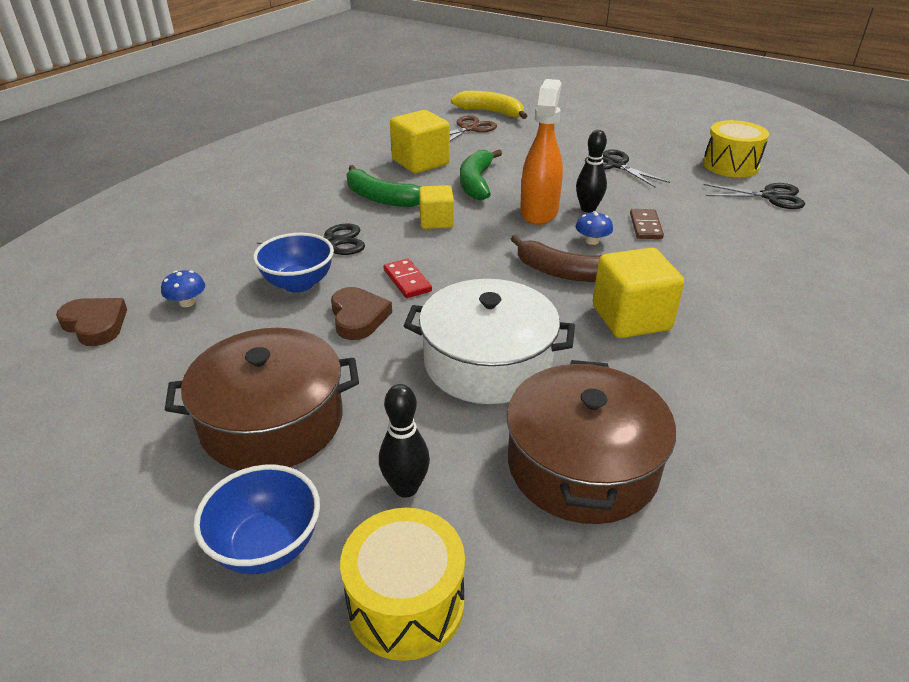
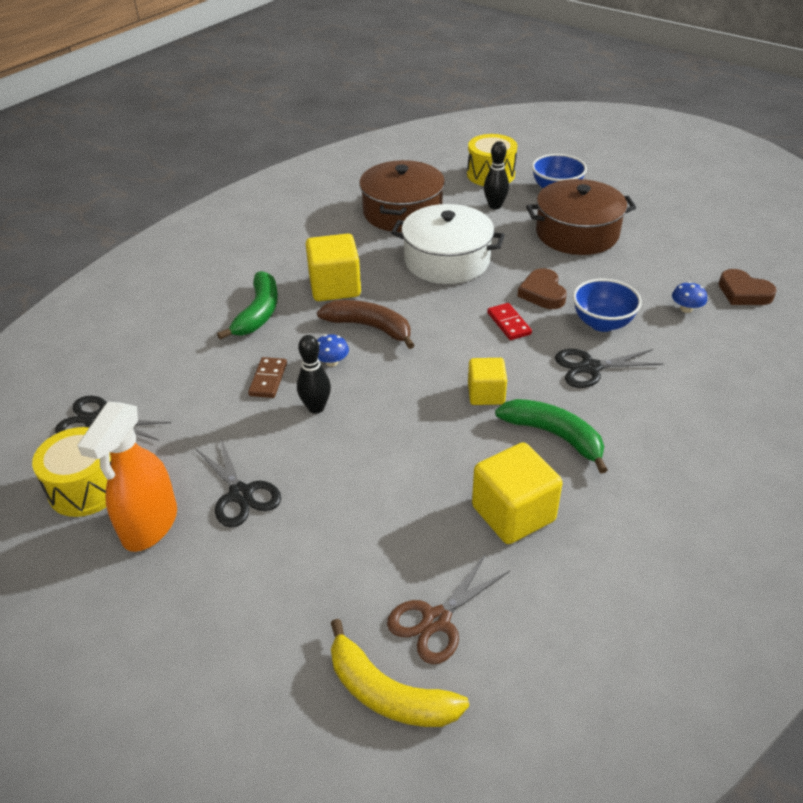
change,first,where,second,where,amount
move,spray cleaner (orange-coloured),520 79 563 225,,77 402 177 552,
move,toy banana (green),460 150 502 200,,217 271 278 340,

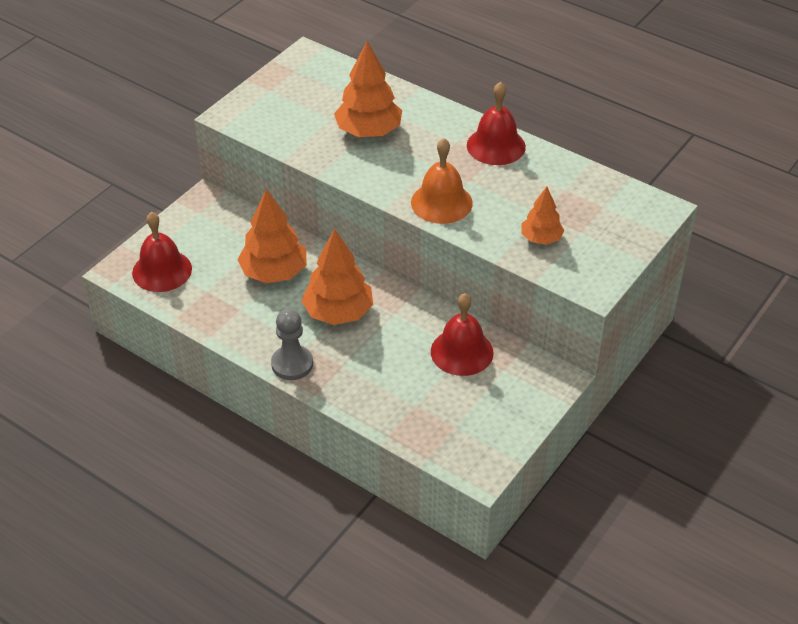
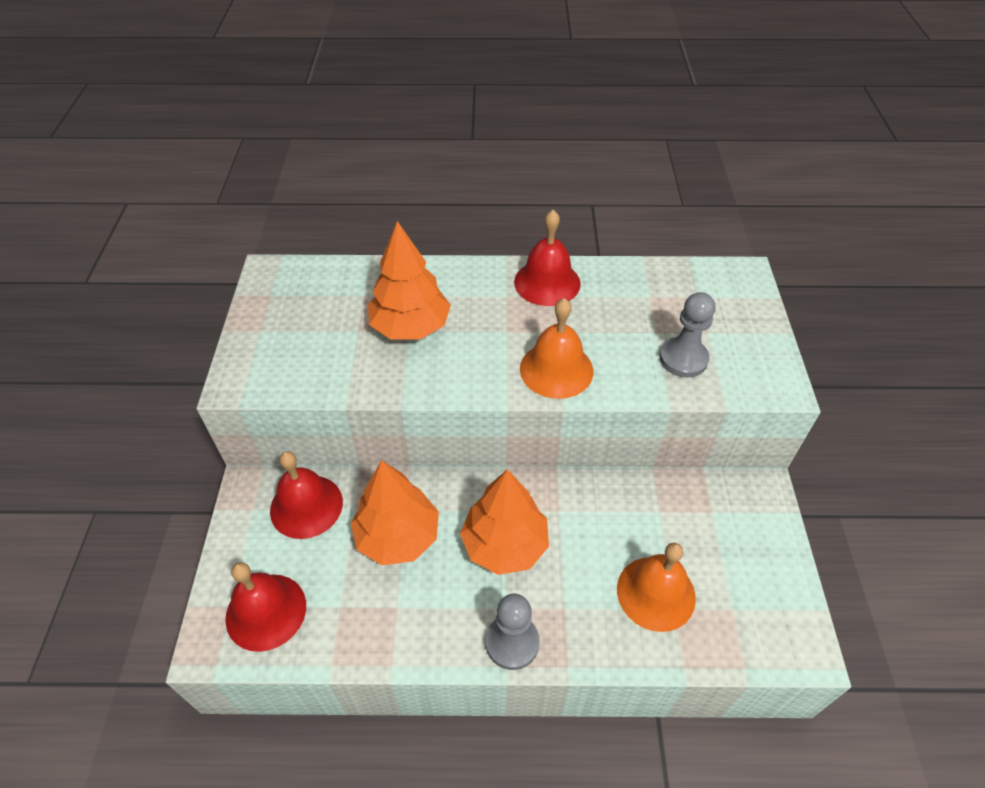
change,first,where,second,where,amount
replace,tree (orange-coloured),521 187 565 245,pawn (ash-grey),659 292 715 377,
move,school bell (scarlet),431 293 494 376,,270 451 343 539,
insert,,,school bell (orange-coloured),617 543 696 632,

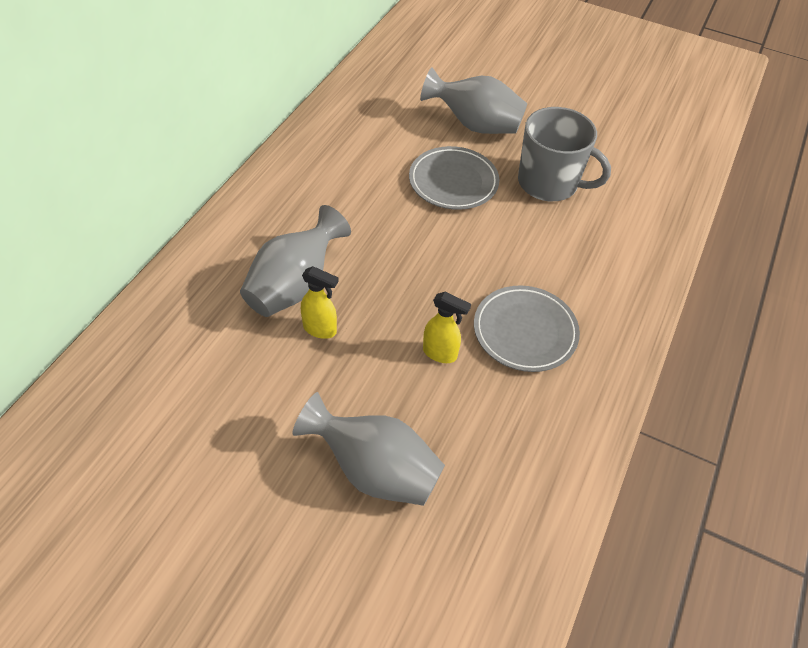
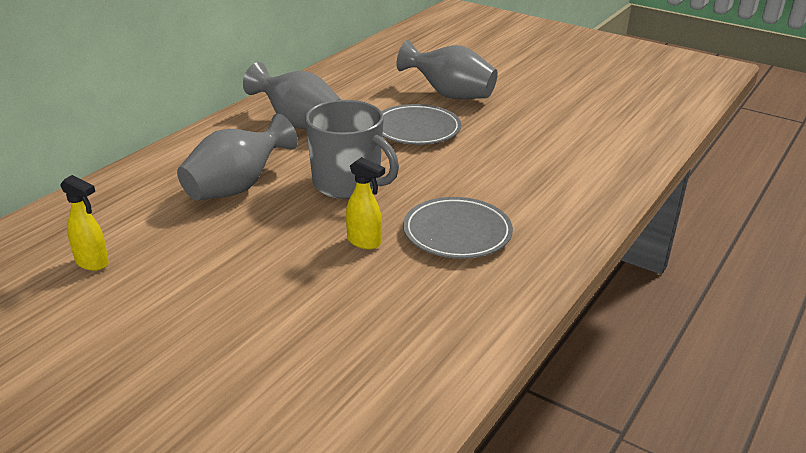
change,first,where,second,where,amount
move,tea mug (ash-grey),518 107 611 201,,305 100 399 199,
move,spray cleaner (yellow),301 266 339 339,,61 175 109 271,
move,flower vase (ash-grey),292 392 445 506,,243 62 341 129,

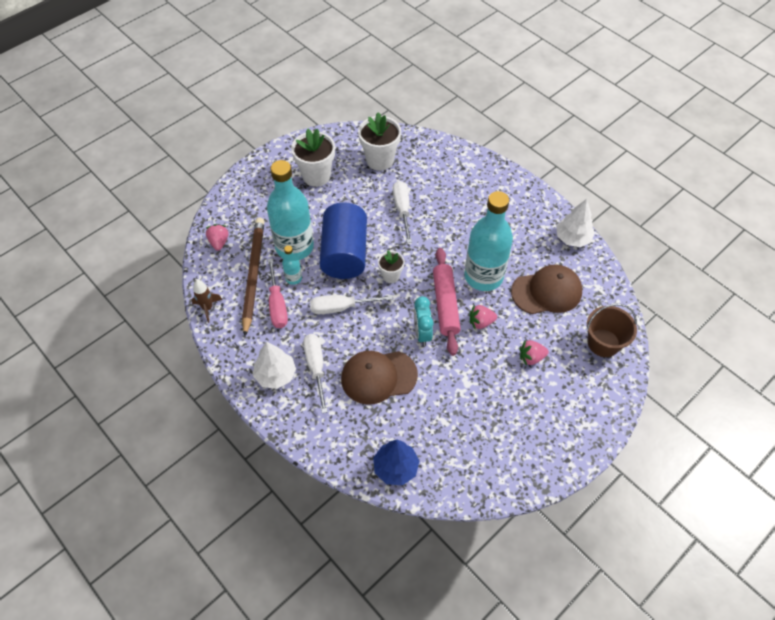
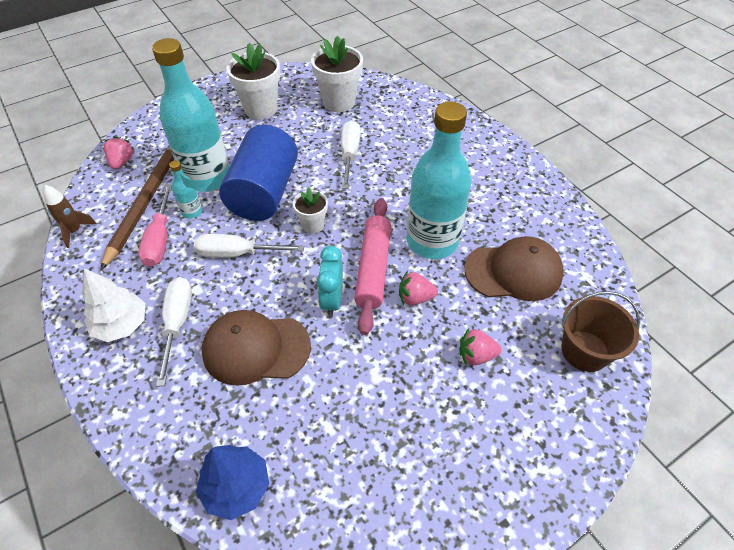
change,first,where,second,where,amount
delete,tree (white),556 199 595 247,,,

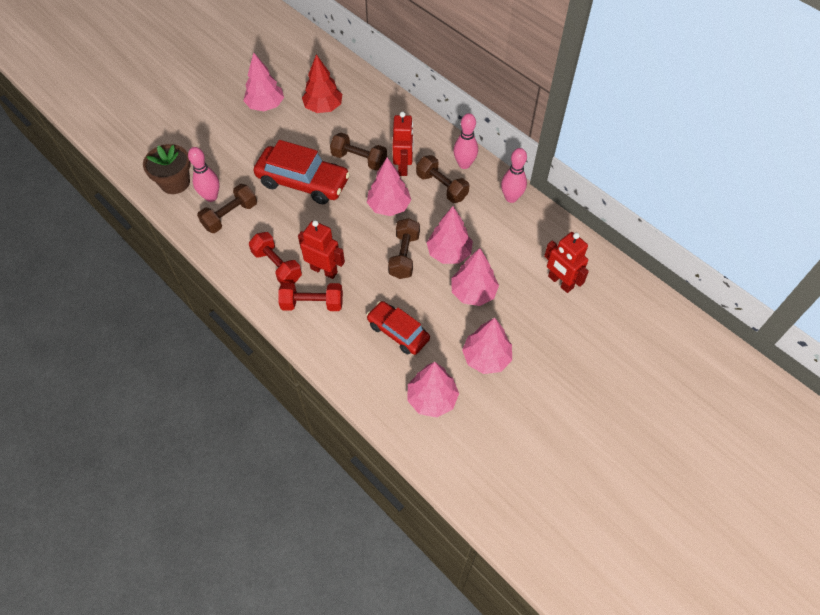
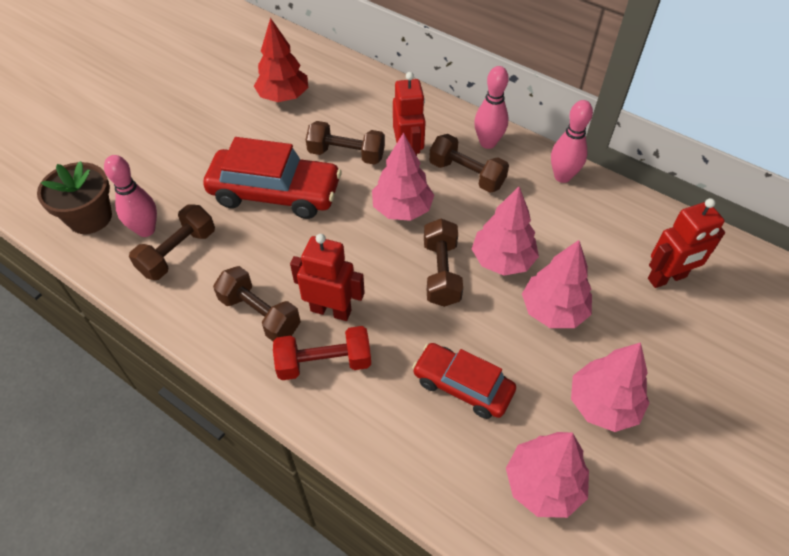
change,first,where,second,where,amount
delete,tree (rose-pink),243 52 284 111,,,
recolor,hand weight (scarlet),249 232 302 284,hand weight (brown),213 266 301 341,
rotate,toy robot (scarlet),544 232 589 293,,648 198 725 288,60 degrees counterclockwise

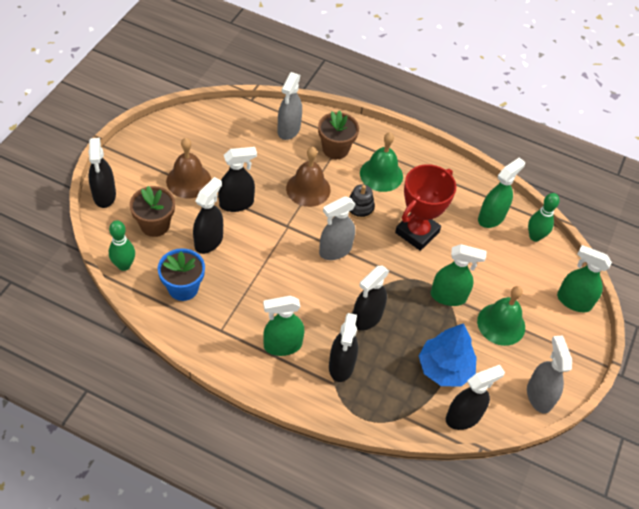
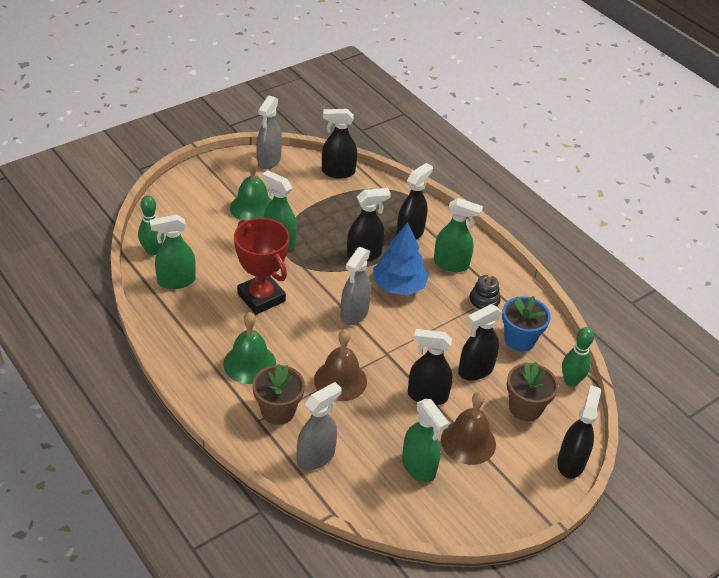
change,first,where,second,where,amount
rotate,award cup (scarlet),395 164 456 251,,234 218 289 315,75 degrees clockwise
move,stacking toy (jet-black),349 184 375 219,,469 274 500 311,
rotate,spray cleaner (ash-grey),319 196 355 260,,340 247 371 325,120 degrees clockwise
move,spray cleaner (green),557 245 612 312,,402 399 449 482,
move,tree (royal blue),419 323 477 386,,373 222 429 295,

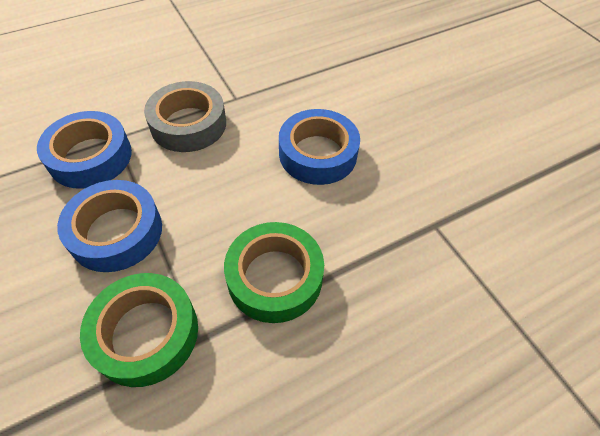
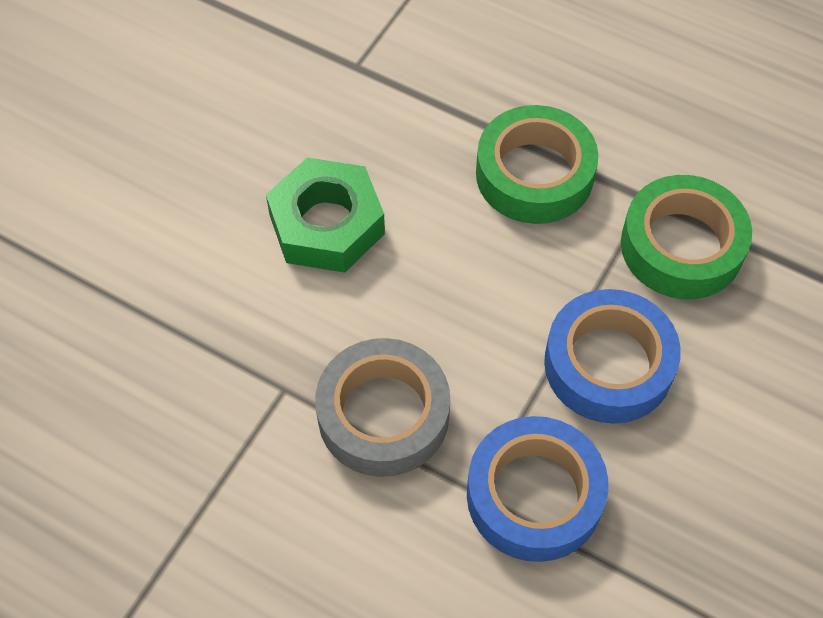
change,first,where,second,where,amount
replace,roll of tape (royal blue),279 109 360 185,hexagon nut (green),266 157 385 273,

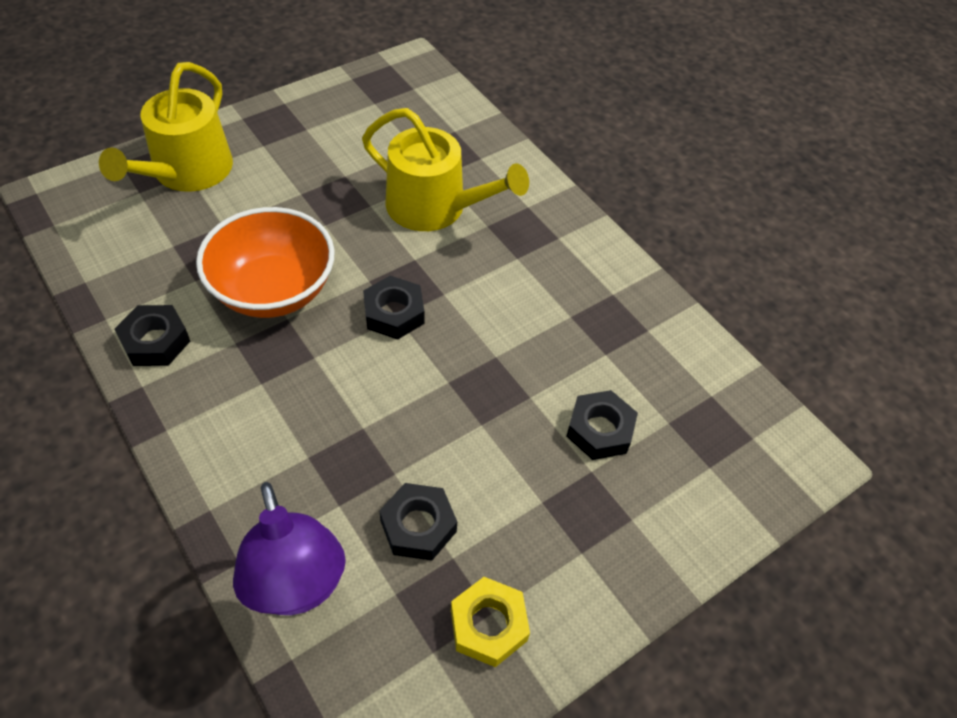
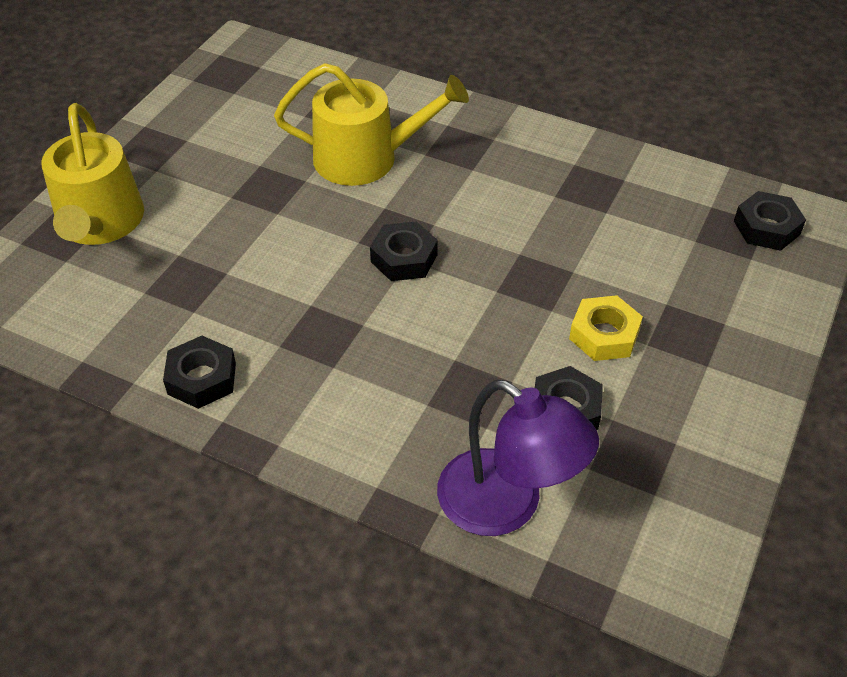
change,first,where,second,where,amount
delete,bowl (orange-coloured),196 207 335 318,,,
move,hexagon nut (jet-black),566 390 638 460,,734 191 806 251,
move,hexagon nut (yellow),451 577 530 667,,569 295 643 361,

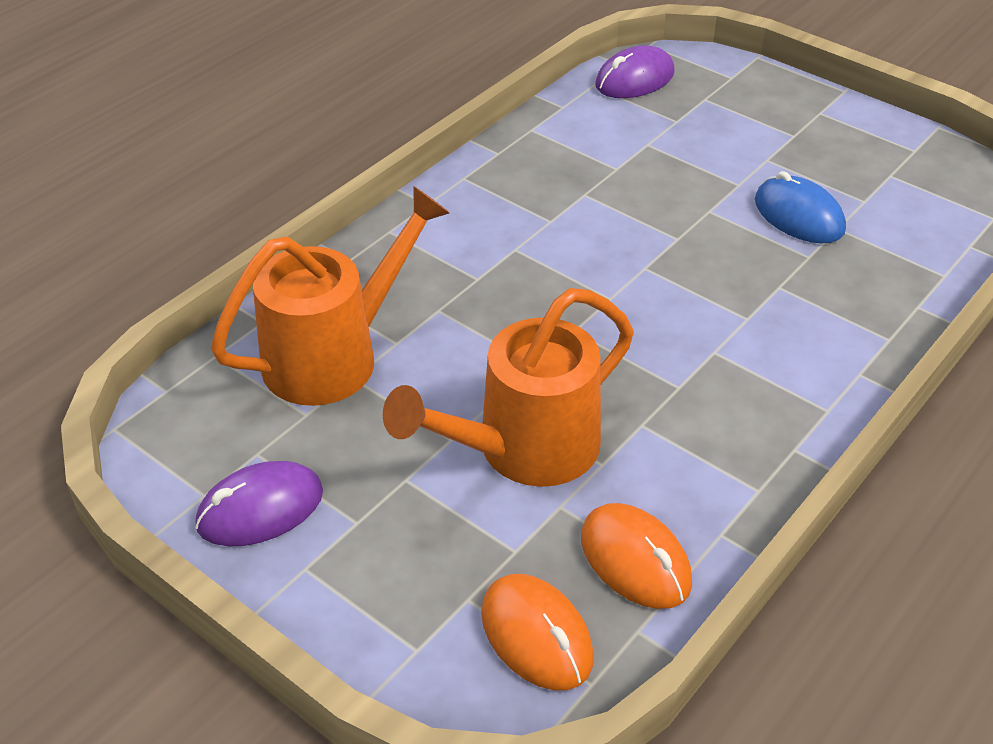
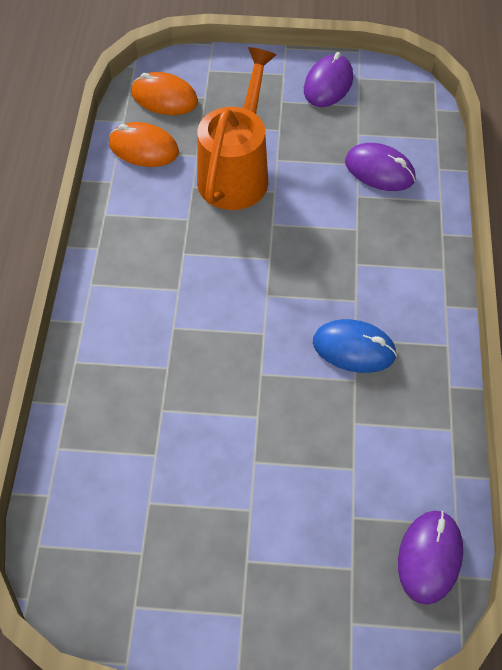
change,first,where,second,where,amount
move,PC mouse (royal blue),755 171 846 244,,313 319 397 373,
replace,sprinkling can (orange-coloured),211 186 450 406,PC mouse (purple),345 143 416 191,

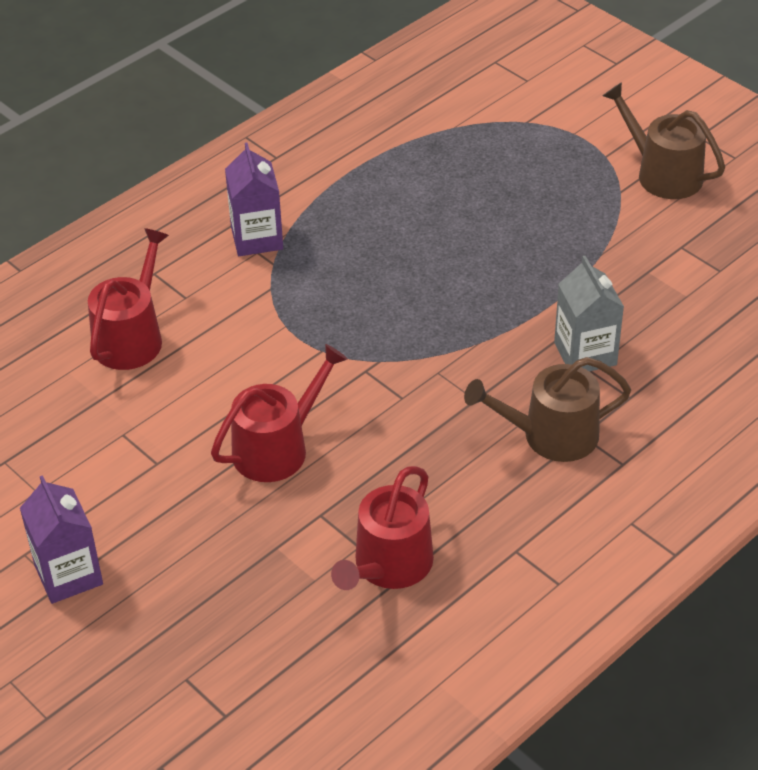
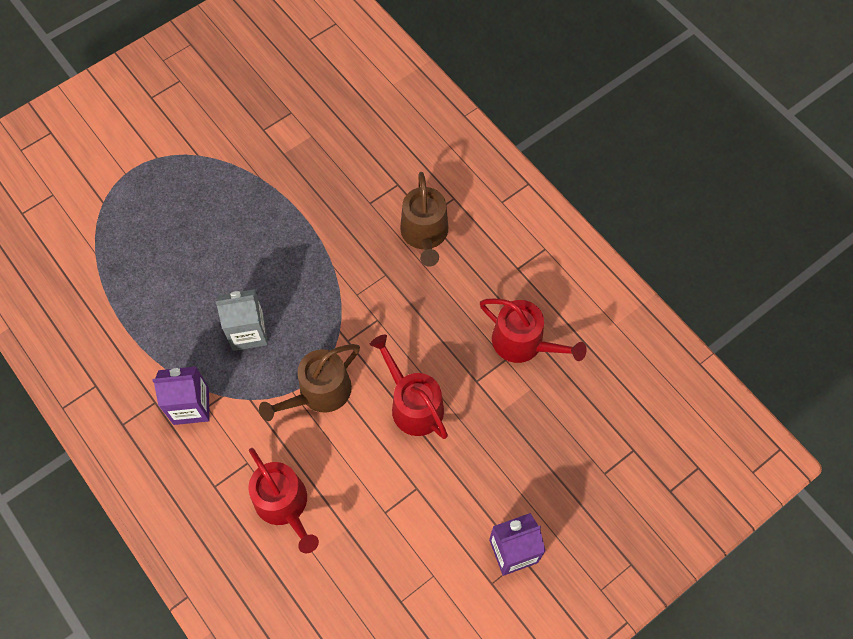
change,first,where,second,where,amount
move,sprinkling can (brown),602 82 725 199,,259 344 360 421,
rotate,sprinkling can (scarlet),88 228 169 370,,248 448 319 553,150 degrees counterclockwise
move,juice carton (ash-grey),554 256 624 372,,215 289 268 351,

